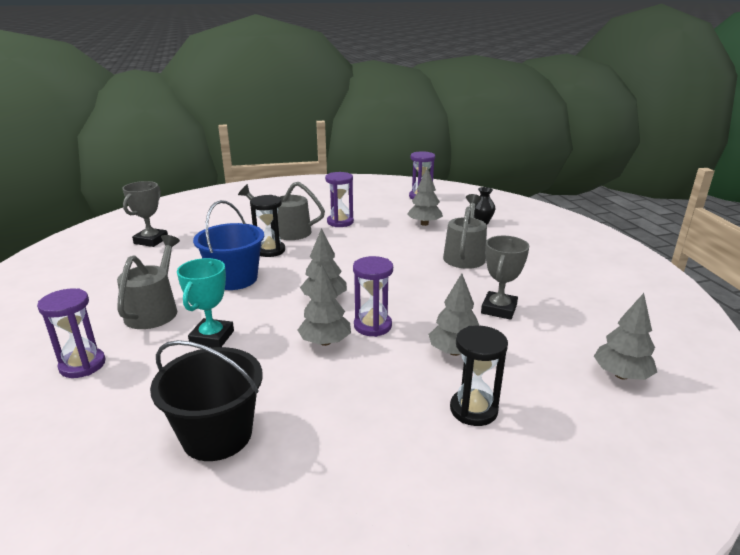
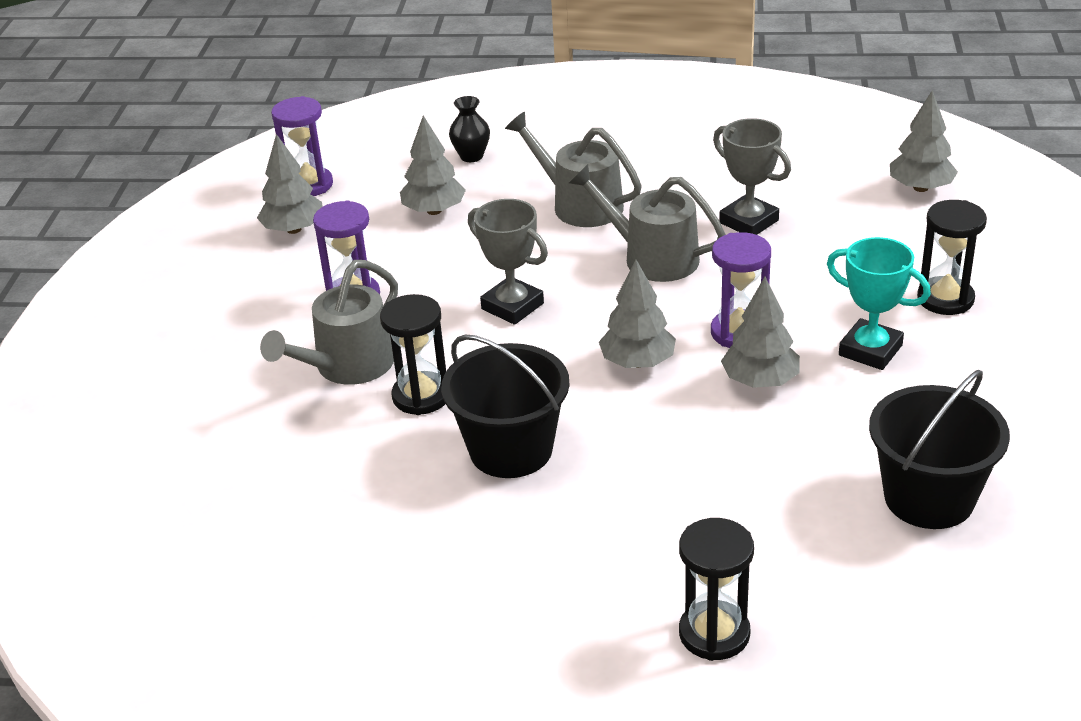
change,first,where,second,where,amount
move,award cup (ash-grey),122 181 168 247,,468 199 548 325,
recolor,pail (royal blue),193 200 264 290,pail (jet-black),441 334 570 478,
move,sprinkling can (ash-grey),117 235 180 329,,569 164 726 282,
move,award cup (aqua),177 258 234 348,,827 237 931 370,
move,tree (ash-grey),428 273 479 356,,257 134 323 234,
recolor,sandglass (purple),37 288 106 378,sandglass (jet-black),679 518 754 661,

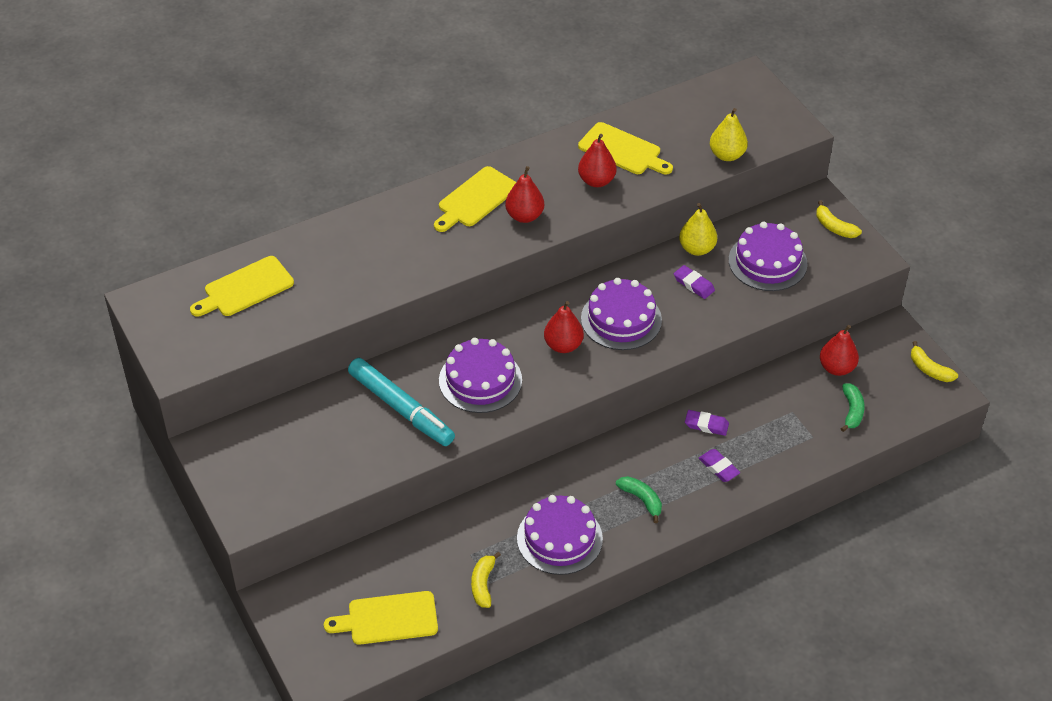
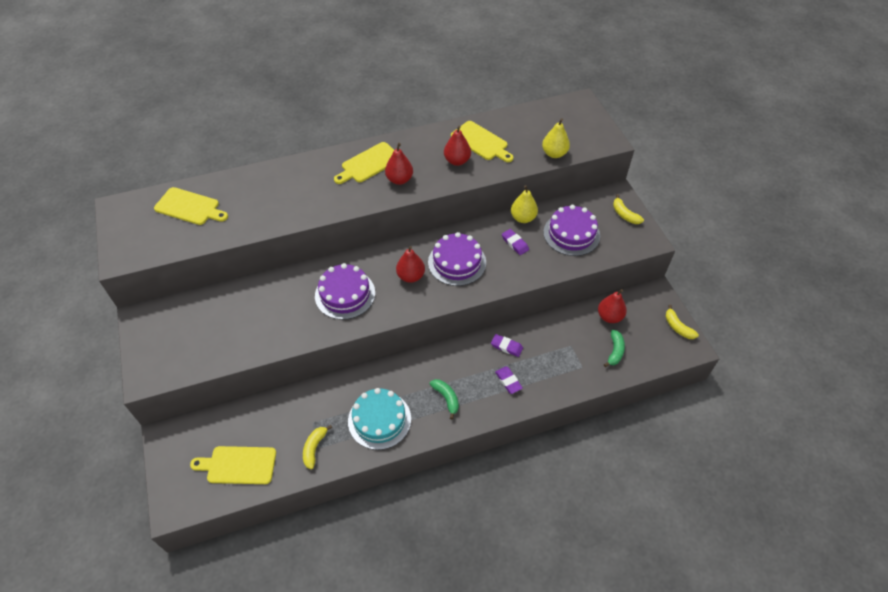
change,first,where,second,where,amount
rotate,bread board (yellow),190 256 294 317,,154 187 228 225,135 degrees counterclockwise
delete,felt pen (aqua),348 358 455 446,,,
recolor,cake (purple),517 495 603 575,cake (aqua),348 388 411 450,

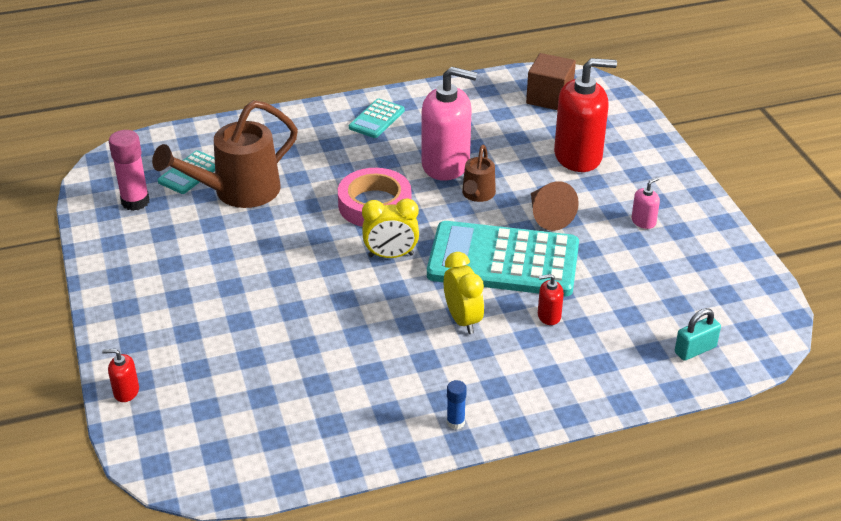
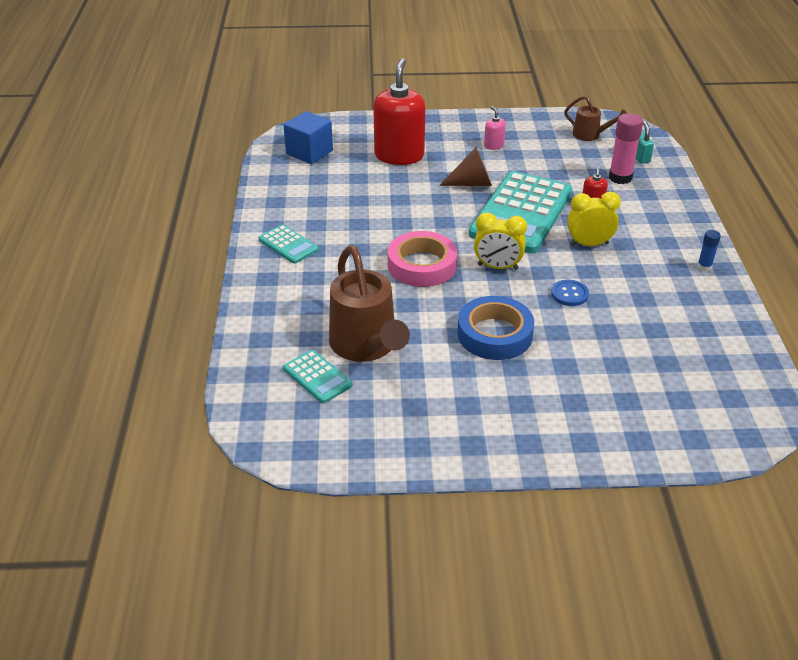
change,first,where,second,where,amount
recolor,cube (brown),526 53 576 110,cube (royal blue),283 111 333 164,
delete,pump bottle (rose-pink),421 67 477 181,,,
move,stick of glue (rose-pink),109 130 149 211,,609 113 643 184,
move,sprinkling can (brown),462 145 496 202,,564 96 626 141,
rotate,alarm clock (yellow),362 198 419 258,,474 212 527 270,90 degrees clockwise
delete,pump bottle (scarlet),102 349 139 402,,,
insert,,,sewing button (royal blue),551 280 589 306,
insert,,,roll of tape (royal blue),457 296 534 360,

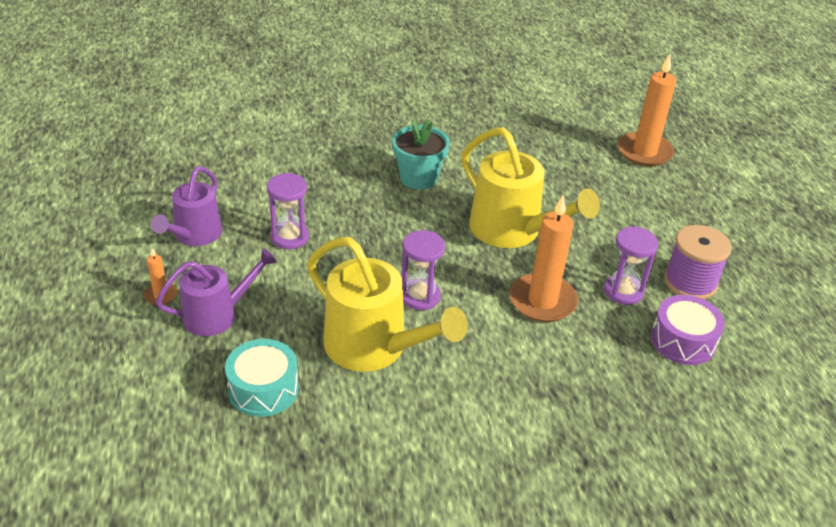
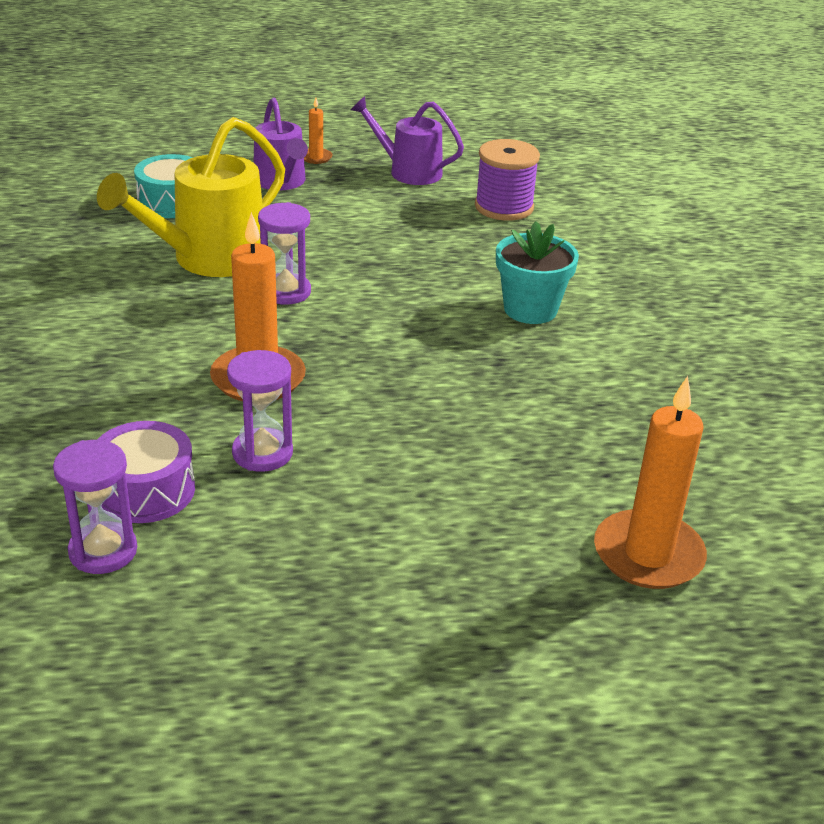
change,first,where,second,where,amount
delete,sprinkling can (yellow),461 127 600 248,,,
move,sandglass (purple),267 173 309 249,,53 440 137 574,
move,spool (purple),664 225 732 299,,475 139 540 221,

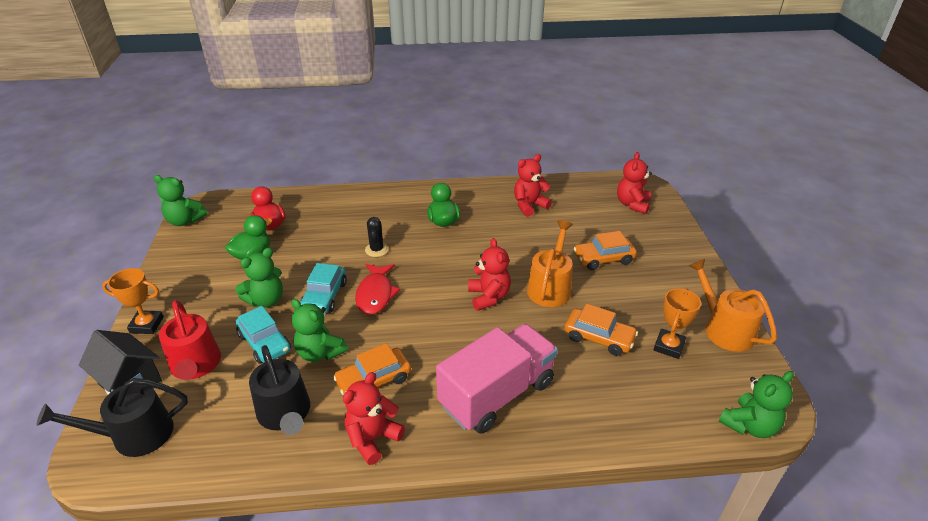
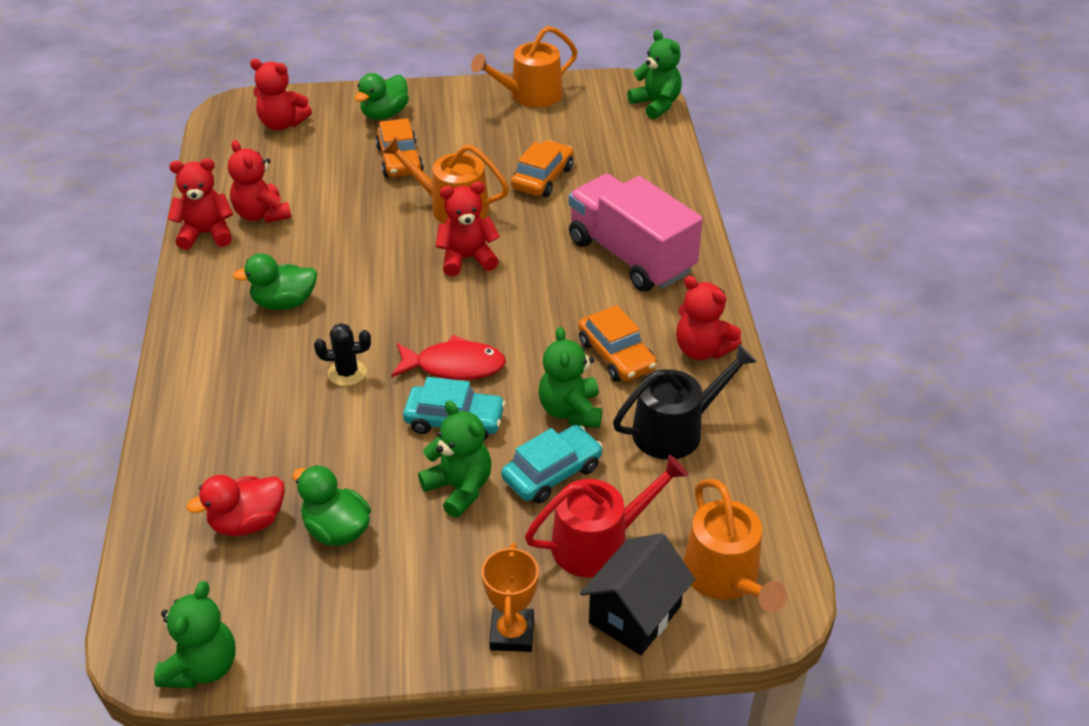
change,first,where,second,where,amount
delete,award cup (orange-coloured),654 288 701 359,,,
rotate,teddy (green),291 299 348 362,,539 327 602 428,135 degrees clockwise
recolor,sprinkling can (jet-black),36 378 188 457,sprinkling can (orange-coloured),683 479 787 612,
insert,,,duck (green),355 73 409 120,
insert,,,teddy (scarlet),168 158 233 250,

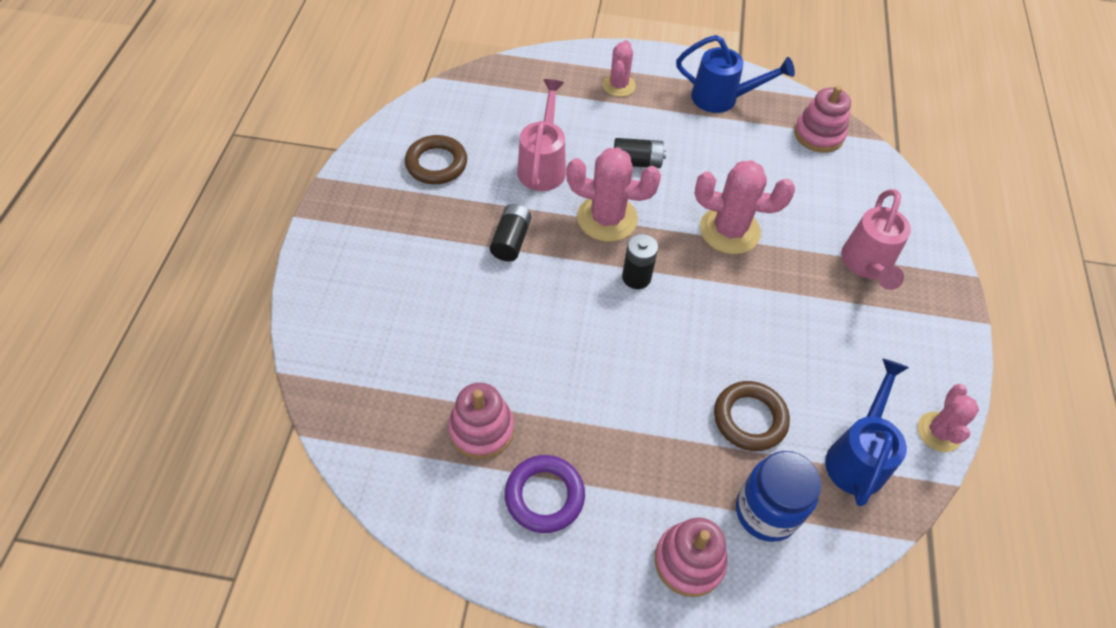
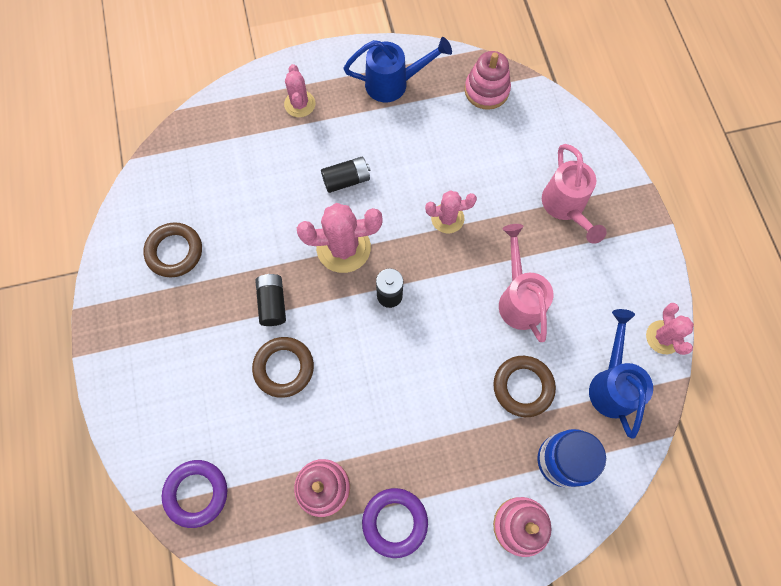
change,first,where,second,where,amount
move,sprinkling can (rose-pink),517 79 566 191,,499 224 553 342,
resize,prickly plant (rose-pink),695 160 795 254,,425 190 477 233,x0.62
insert,,,ring (brown),252 337 314 398,
insert,,,ring (purple),162 460 227 528,

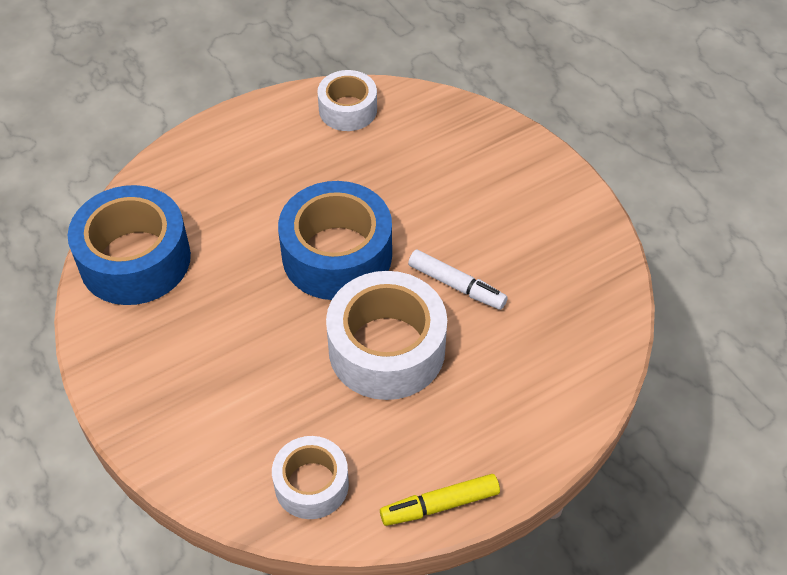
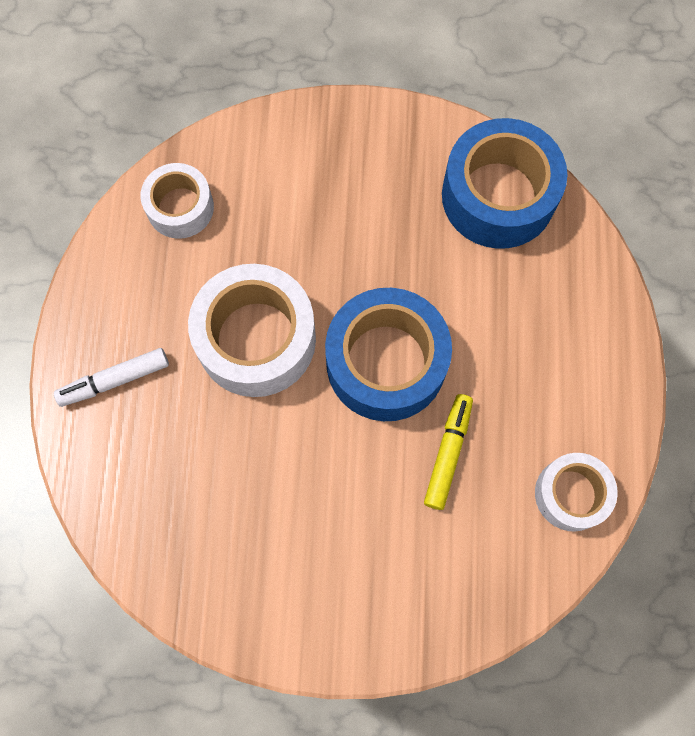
change,first,where,second,where,amount
move,felt pen (white),408 250 508 310,,54 348 169 407,
move,felt pen (yellow),380 474 500 526,,424 394 473 510,

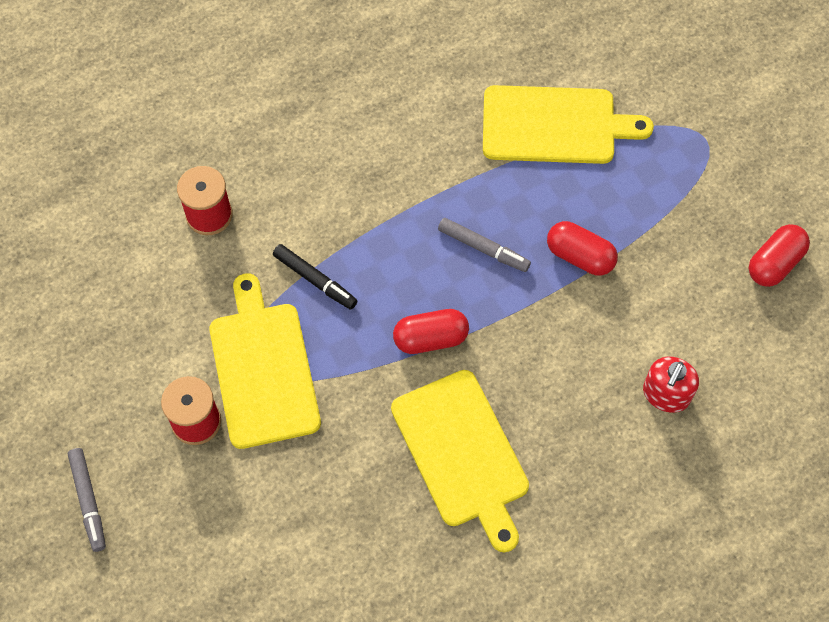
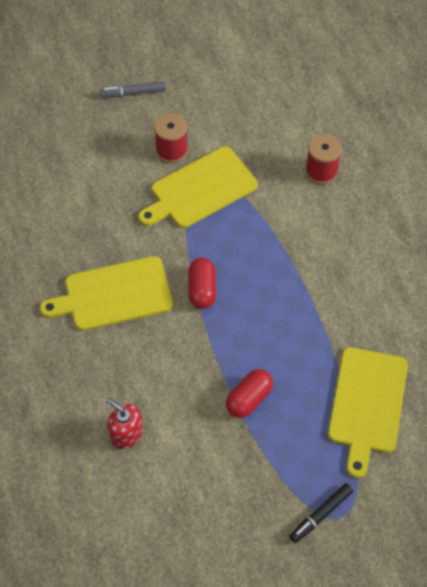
change,first,where,second,where,amount
delete,felt pen (ash-grey),438 218 531 272,,,
delete,capsule (scarlet),749 224 810 287,,,
move,felt pen (jet-black),273 244 357 310,,289 483 353 543,
rotate,bread board (yellow),209 273 321 449,,138 146 258 228,150 degrees clockwise

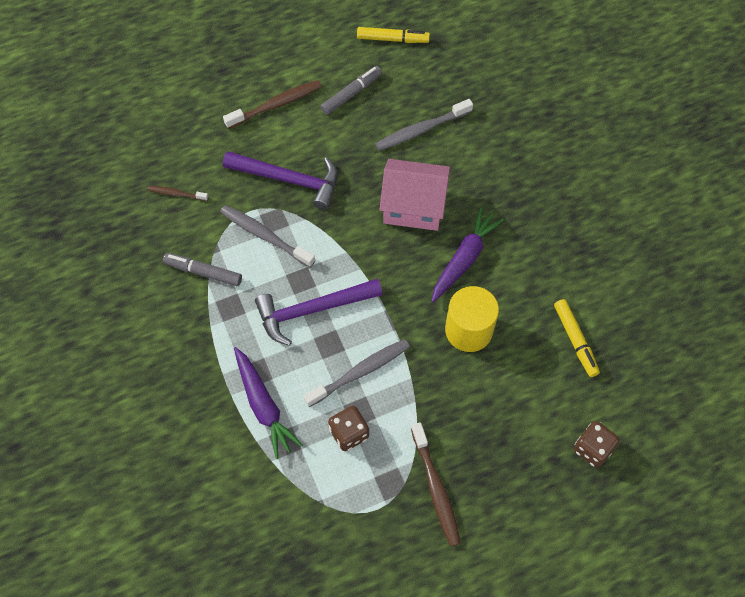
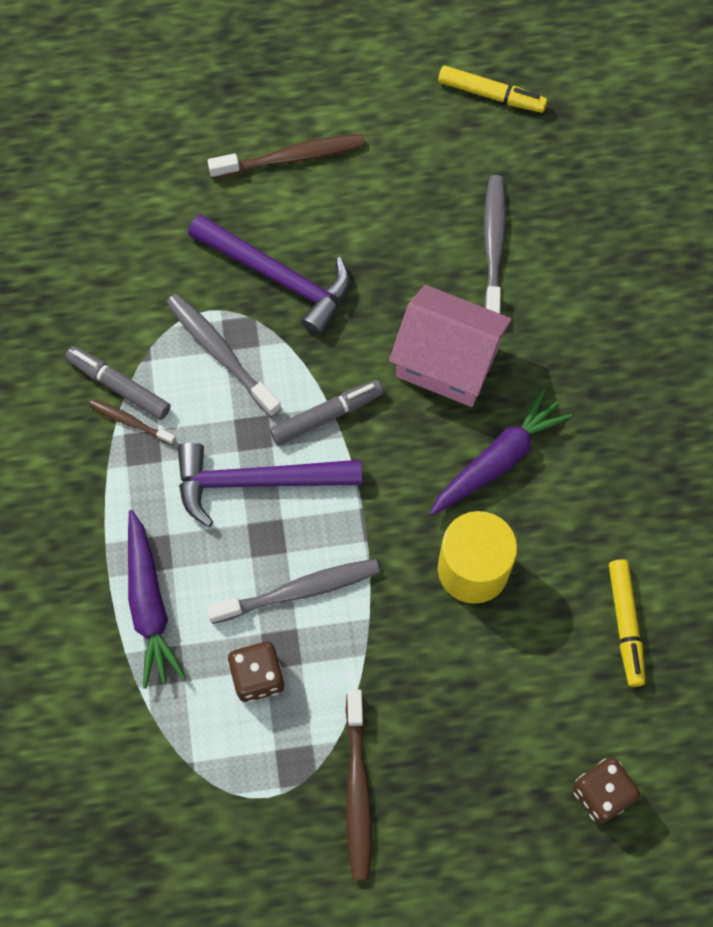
change,first,where,second,where,amount
move,felt pen (ash-grey),320 66 382 115,,270 380 384 445,
rotate,toothbrush (ash-grey),375 99 473 151,,484 175 506 314,105 degrees clockwise
move,toothbrush (brown),147 186 208 201,,89 399 176 445,

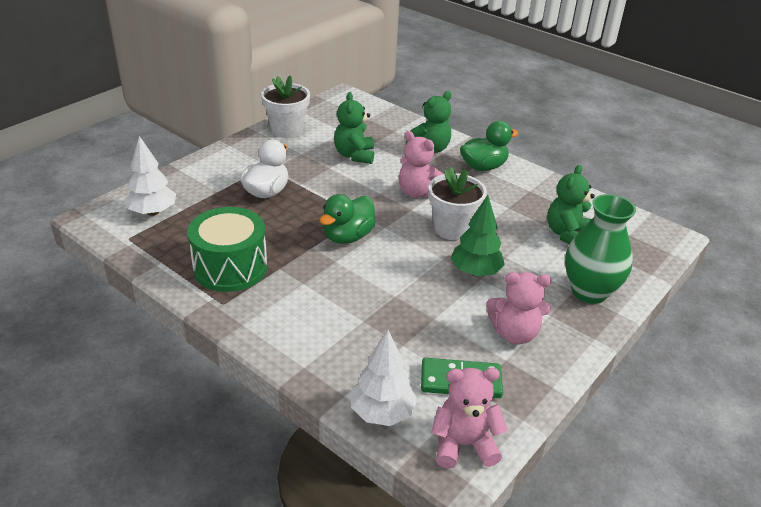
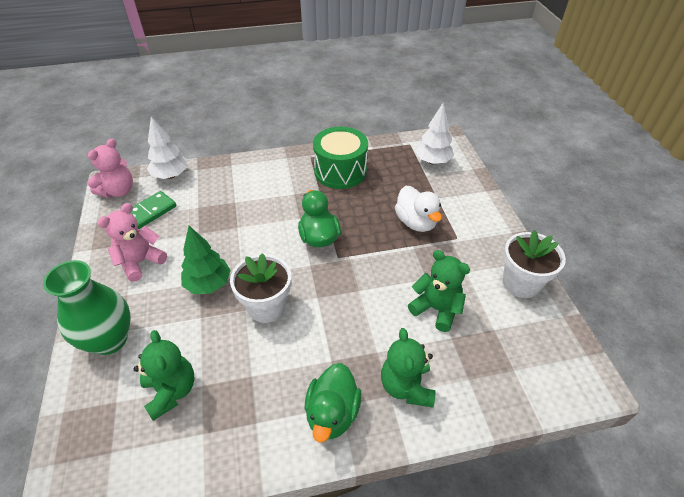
change,first,where,second,where,amount
delete,teddy (rose-pink),399 131 444 198,,,

